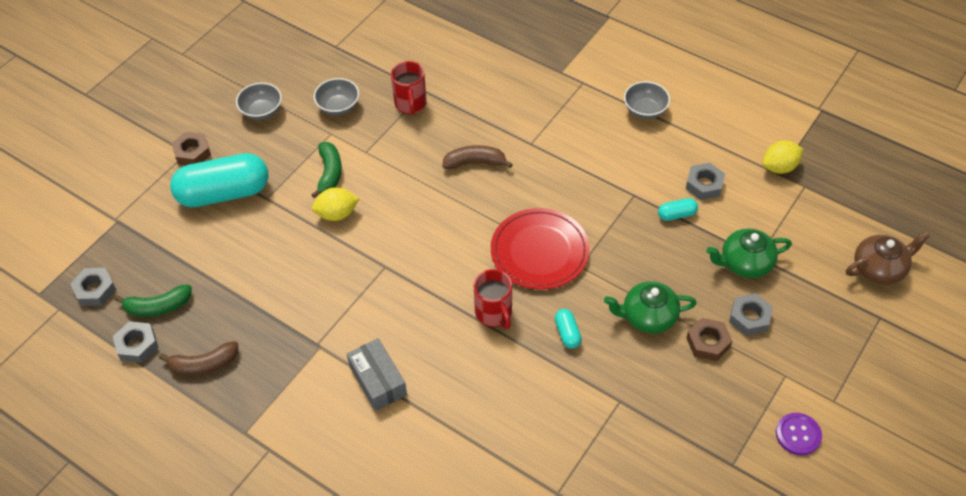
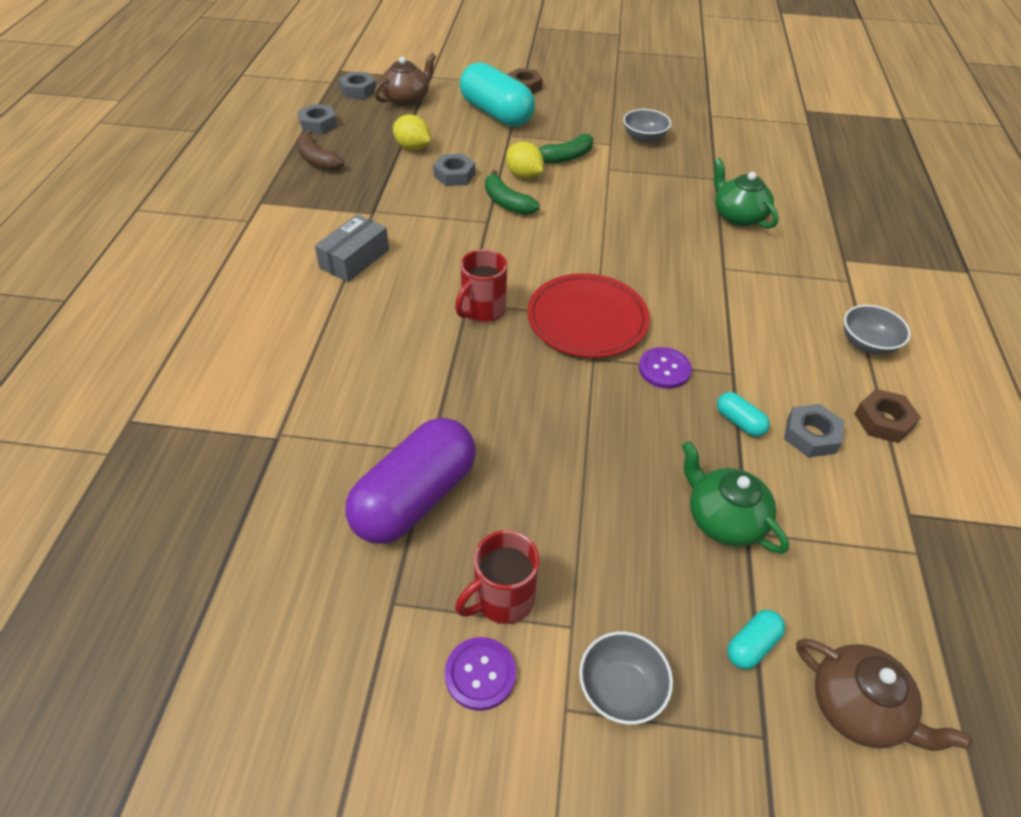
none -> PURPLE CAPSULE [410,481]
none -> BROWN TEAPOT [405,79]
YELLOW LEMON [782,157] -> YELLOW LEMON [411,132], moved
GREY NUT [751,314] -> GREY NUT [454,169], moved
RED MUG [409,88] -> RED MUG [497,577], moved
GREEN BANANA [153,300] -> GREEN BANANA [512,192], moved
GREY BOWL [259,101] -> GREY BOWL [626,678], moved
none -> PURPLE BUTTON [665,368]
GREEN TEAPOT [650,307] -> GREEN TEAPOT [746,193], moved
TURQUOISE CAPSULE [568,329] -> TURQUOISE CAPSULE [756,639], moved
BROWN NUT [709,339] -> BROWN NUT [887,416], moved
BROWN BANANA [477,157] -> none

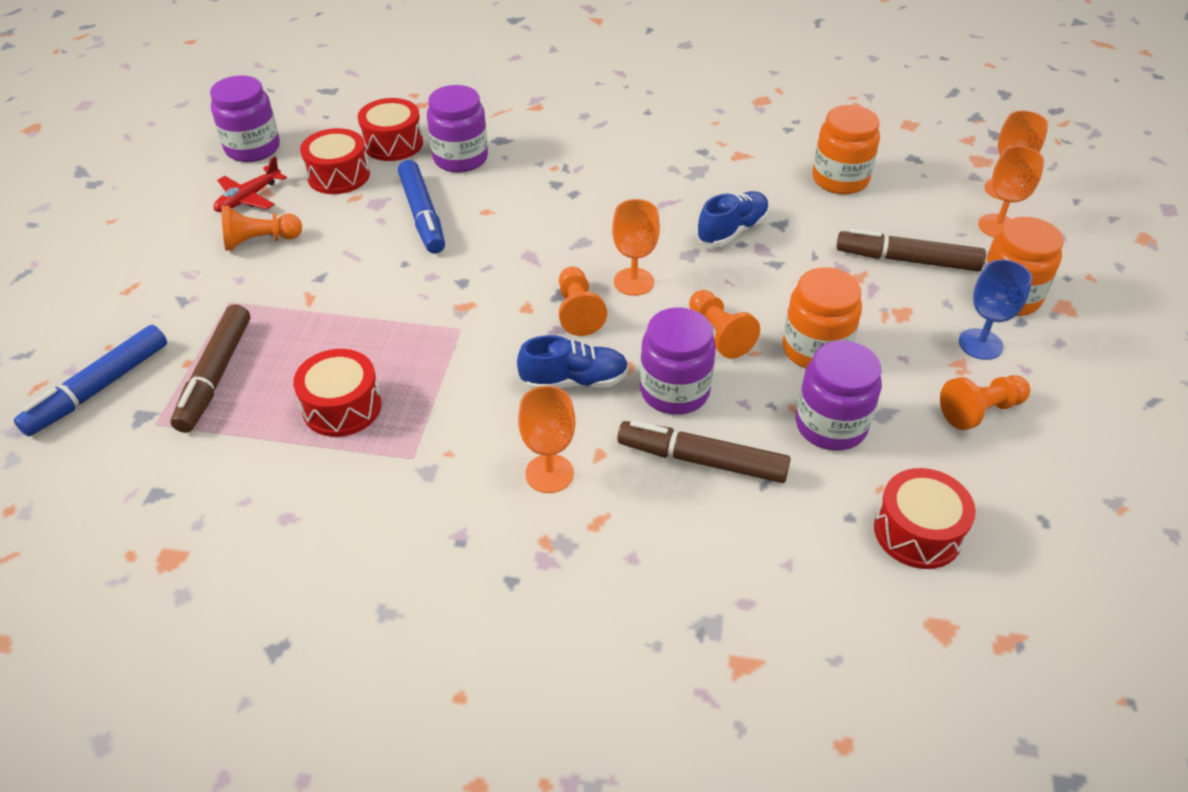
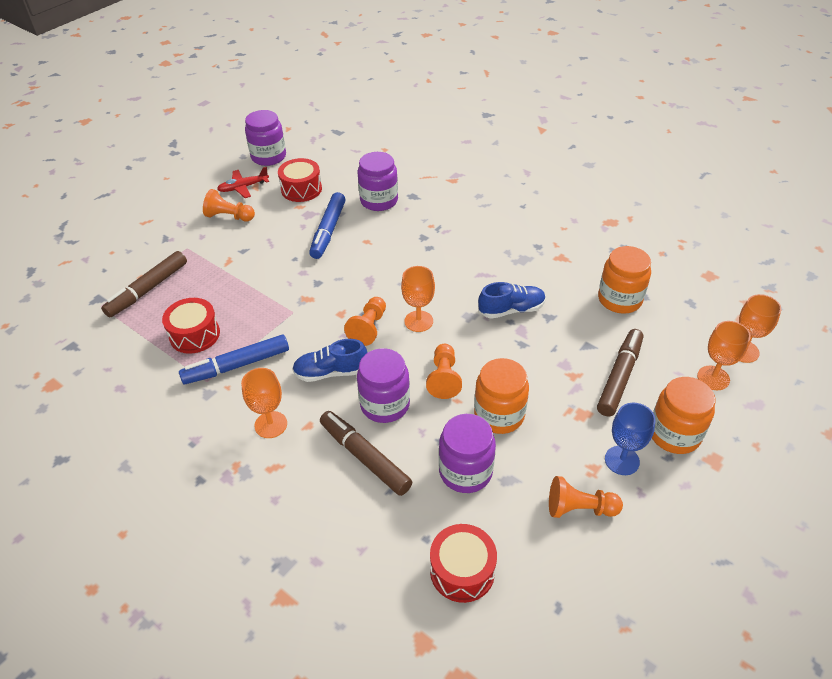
BLUE MARKER [90,380] -> BLUE MARKER [234,359], moved
BLUE SHOE [573,362] -> BLUE SHOE [330,360], 150 degrees clockwise
BROWN MARKER [911,250] -> BROWN MARKER [620,372], 75 degrees clockwise
RED DRUM [390,129] -> none

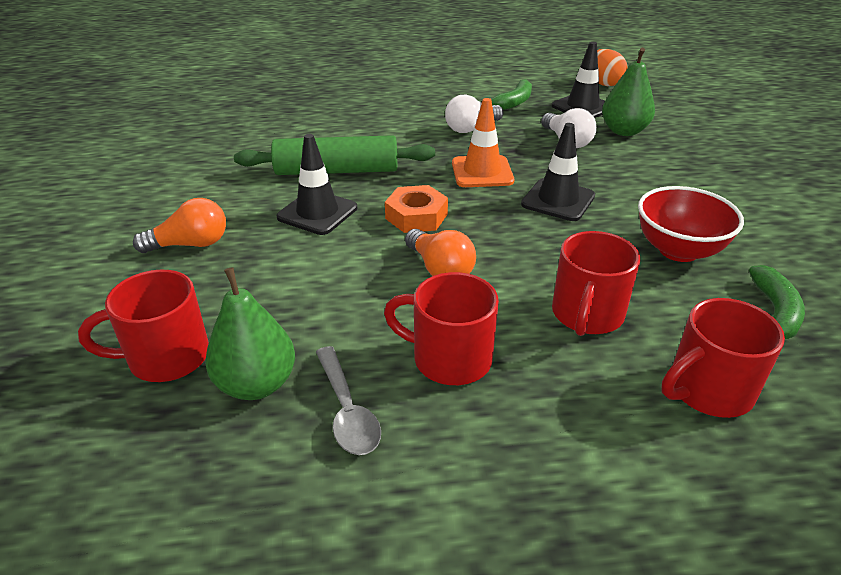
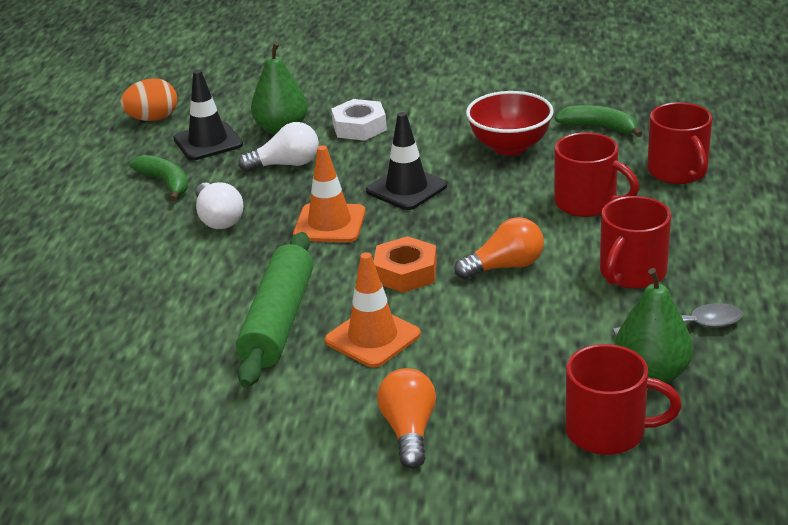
BLACK TRAFFIC CONE [317,184] -> ORANGE TRAFFIC CONE [373,310]
none -> WHITE NUT [359,120]
RED MUG [143,326] -> RED MUG [624,399], 75 degrees counterclockwise

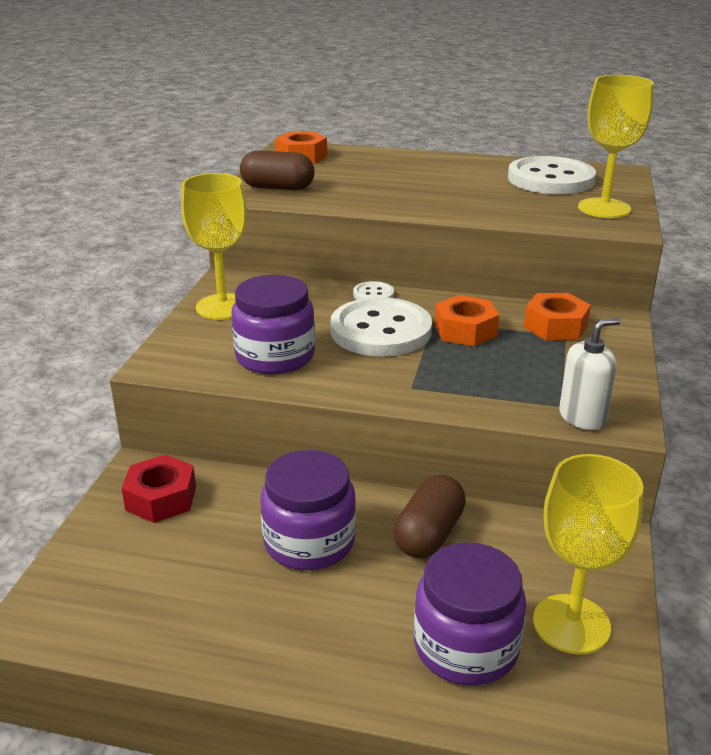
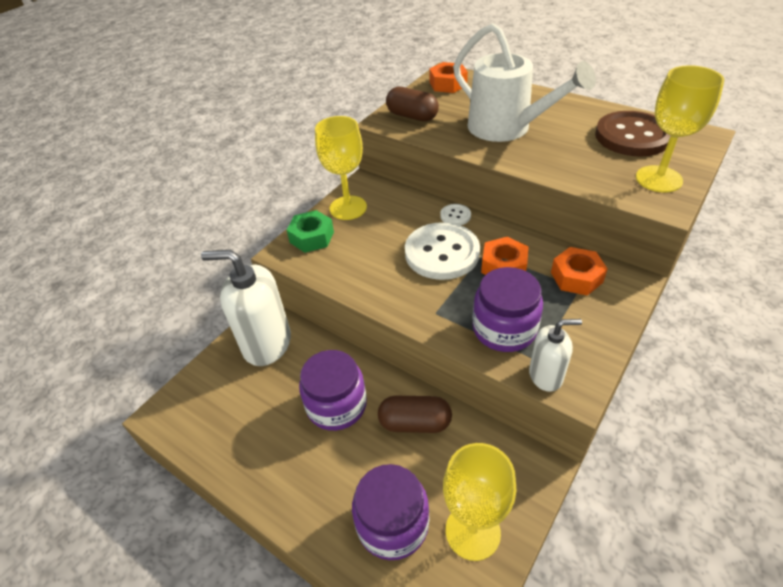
RED NUT [158,488] -> WHITE SOAP DISPENSER [246,308]
none -> GREEN NUT [310,231]
BROWN CAPSULE [430,516] -> BROWN CAPSULE [415,414], 45 degrees clockwise
none -> WHITE WATERING CAN [524,82]
PURPLE JAR [273,324] -> PURPLE JAR [507,309], moved
WHITE BUTTON [552,175] -> BROWN BUTTON [632,134]

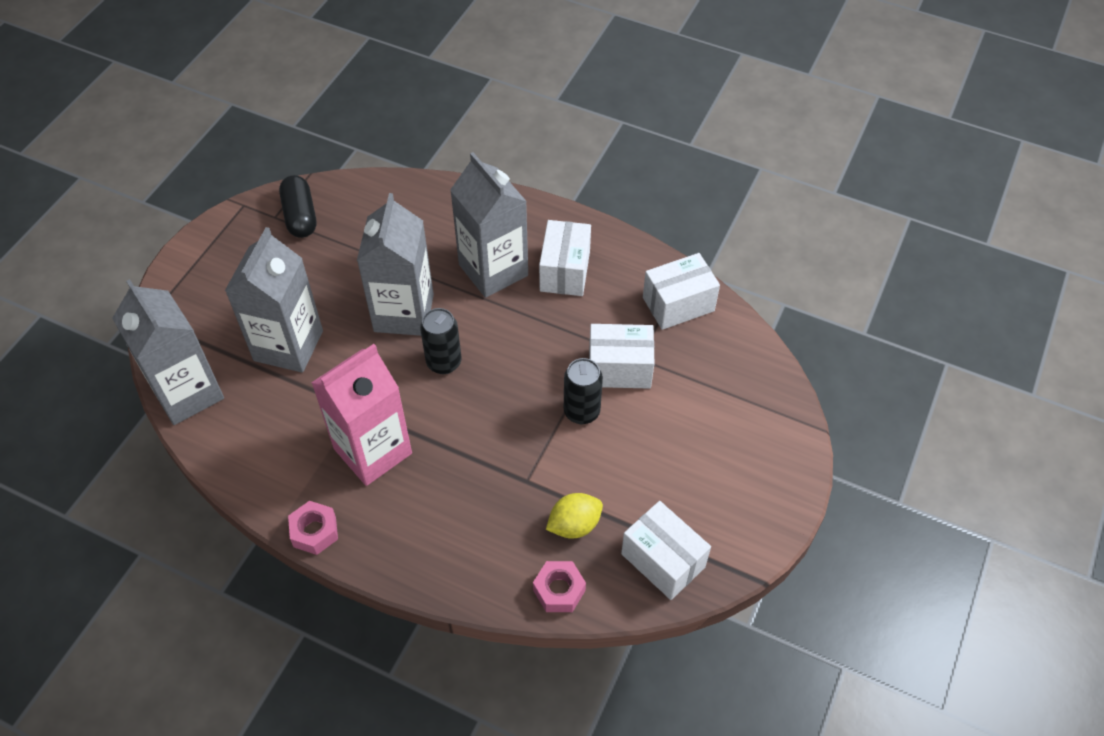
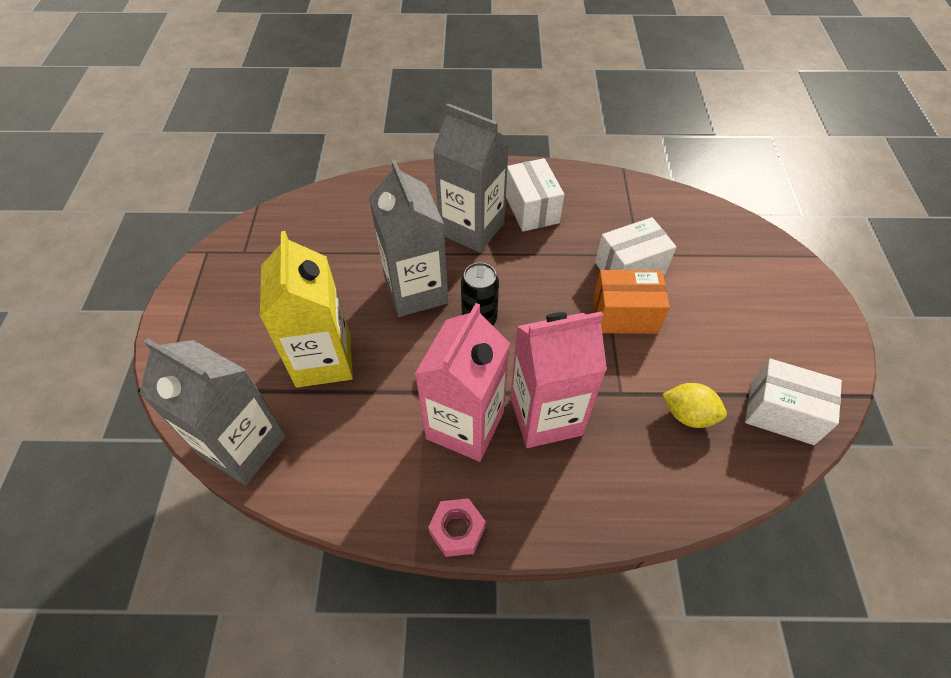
GREY CARTON [274,299] -> YELLOW CARTON [306,309]
none -> PINK CARTON [558,379]
BLACK CAN [583,391] -> ORANGE BOX [631,302]
YELLOW LEMON [574,515] -> YELLOW LEMON [694,405], 75 degrees clockwise
BLACK CAPSULE [297,206] -> none
PINK NUT [559,586] -> none
WHITE BOX [681,291] -> none

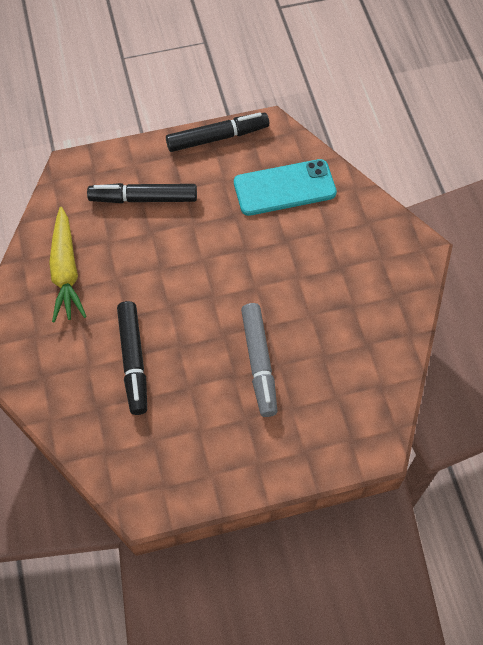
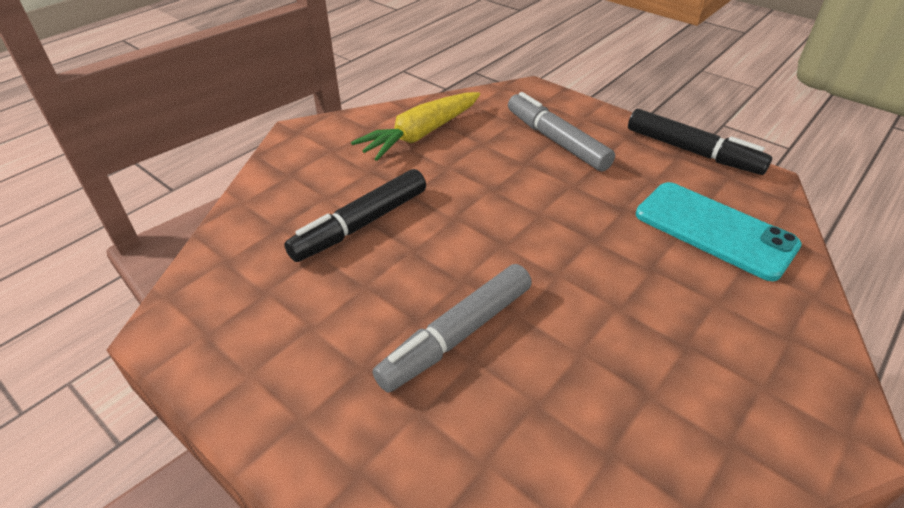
BLACK MARKER [142,193] -> GREY MARKER [561,131]

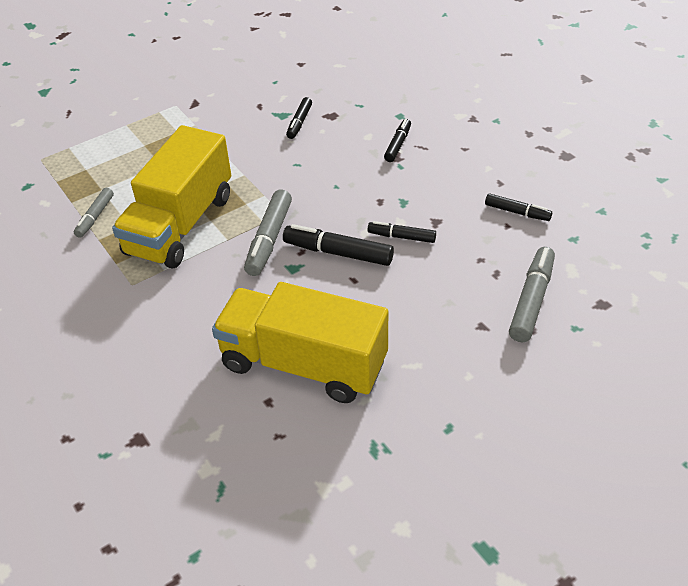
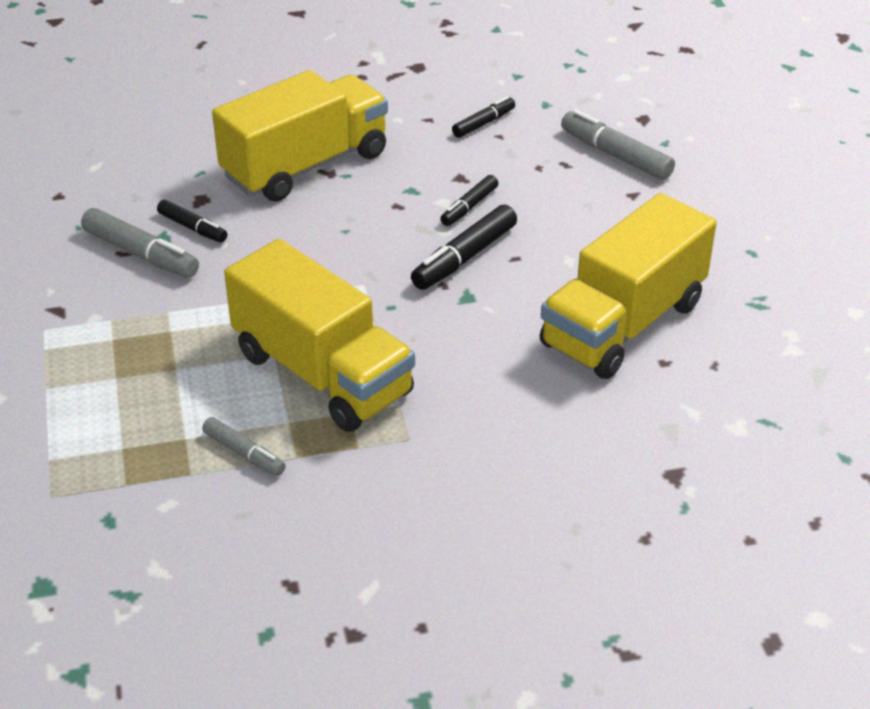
GREY MARKER [268,232] -> GREY MARKER [140,243], moved
BLACK MARKER [397,140] -> YELLOW TRUCK [300,136]

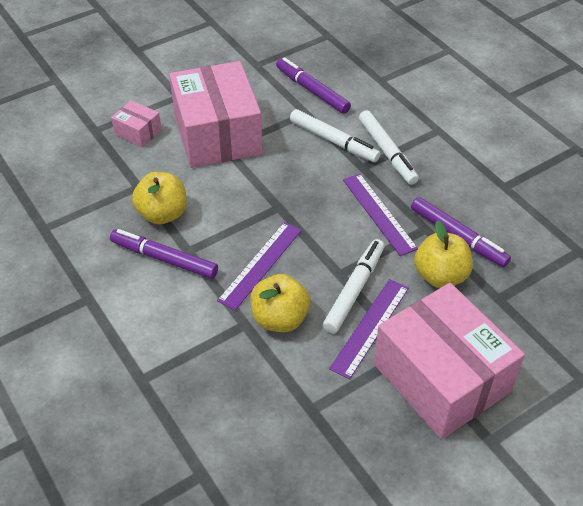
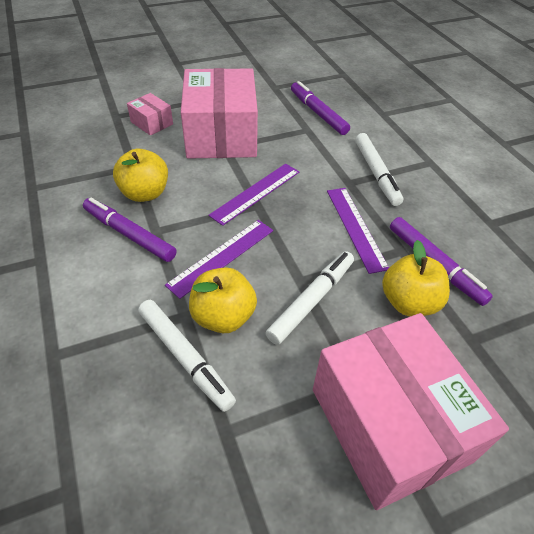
WHITE MARKER [335,135] -> WHITE MARKER [187,356], moved
PURPLE RULER [369,329] -> PURPLE RULER [253,194], moved

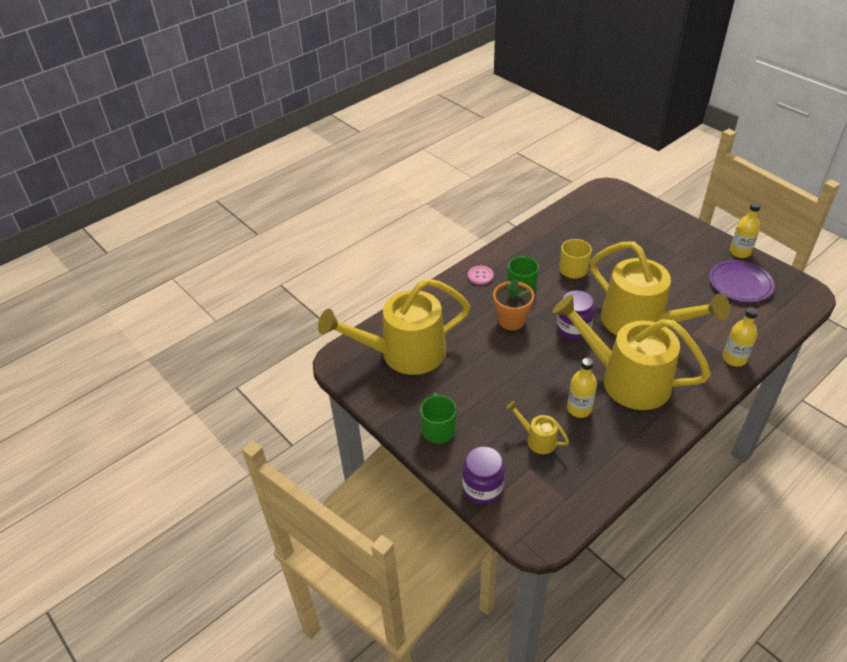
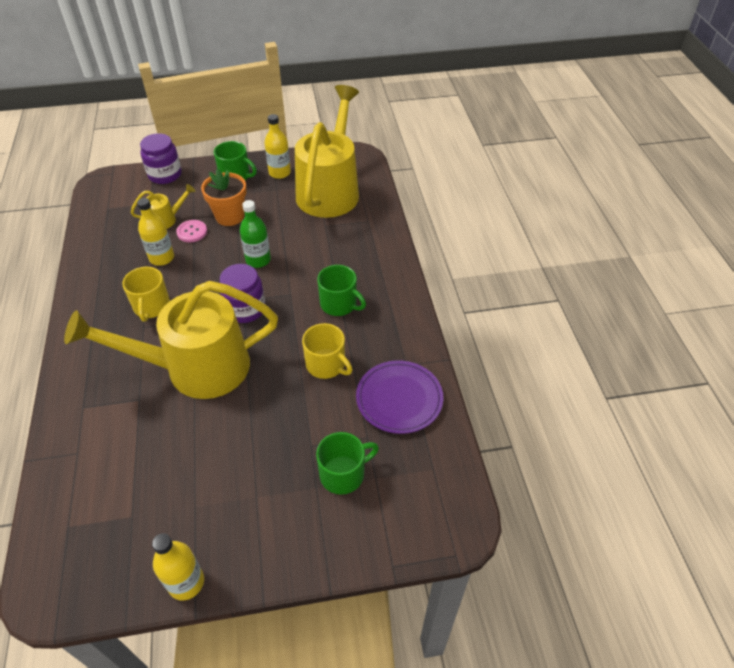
YELLOW WATERING CAN [632,352] -> YELLOW MUG [146,294]
PINK BUTTON [481,275] -> PINK BUTTON [191,231], moved
ORANGE FLOWER POT [513,305] -> ORANGE FLOWER POT [224,197], moved
none -> GREEN BOTTLE [255,234]
YELLOW BOTTLE [740,337] -> YELLOW BOTTLE [277,146], moved
none -> GREEN MUG [347,463]
PURPLE PLATE [741,281] -> PURPLE PLATE [399,397], moved

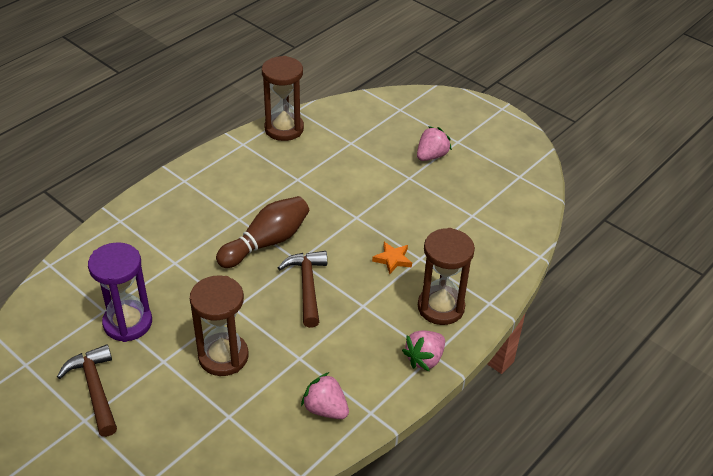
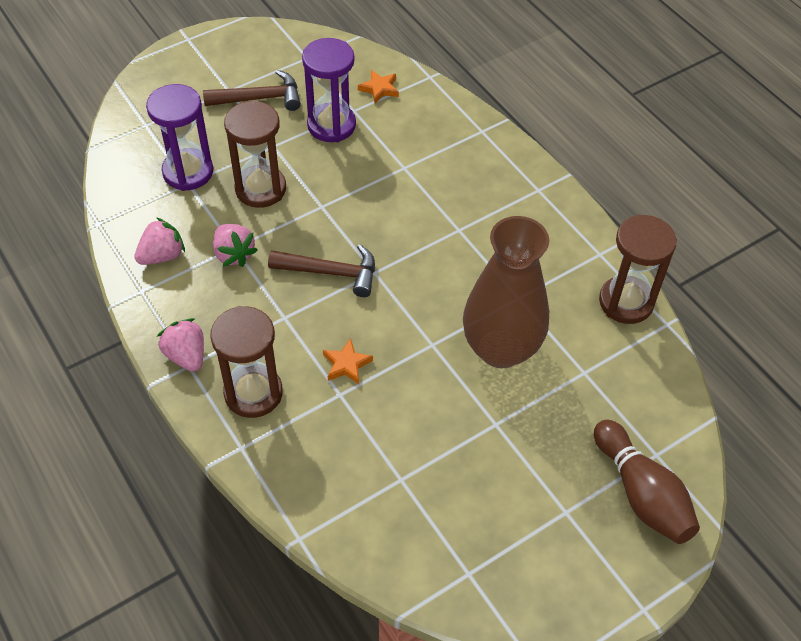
none -> PURPLE HOURGLASS [179,137]
PINK STRAWBERRY [434,143] -> PINK STRAWBERRY [235,245], moved
none -> ORANGE STAR [378,87]
none -> BROWN VASE [506,292]
BROWN BOWLING PIN [262,232] -> BROWN BOWLING PIN [647,482], moved

